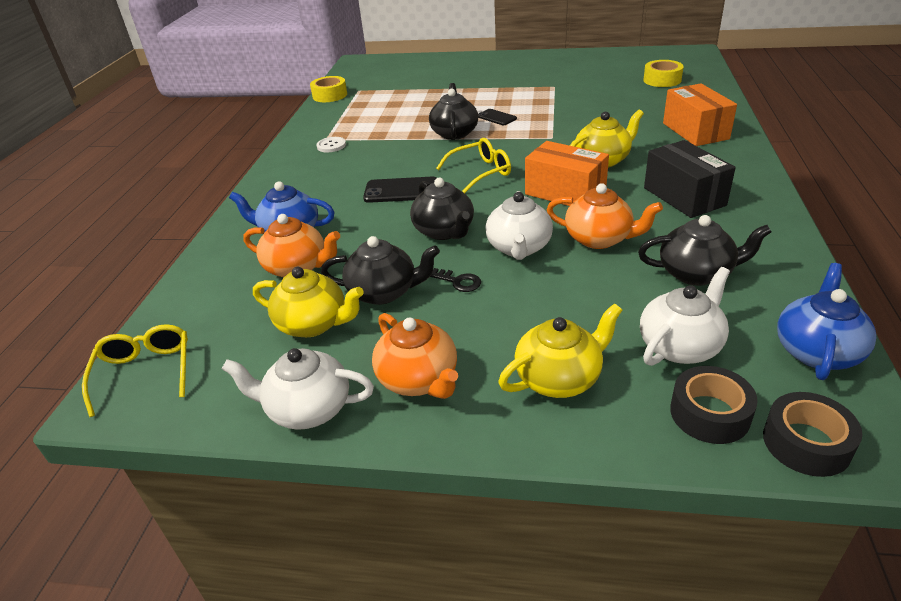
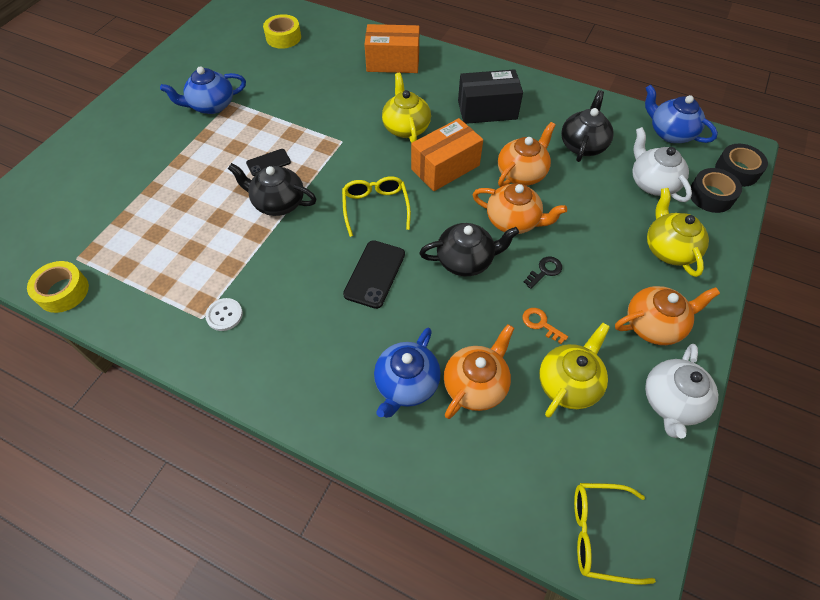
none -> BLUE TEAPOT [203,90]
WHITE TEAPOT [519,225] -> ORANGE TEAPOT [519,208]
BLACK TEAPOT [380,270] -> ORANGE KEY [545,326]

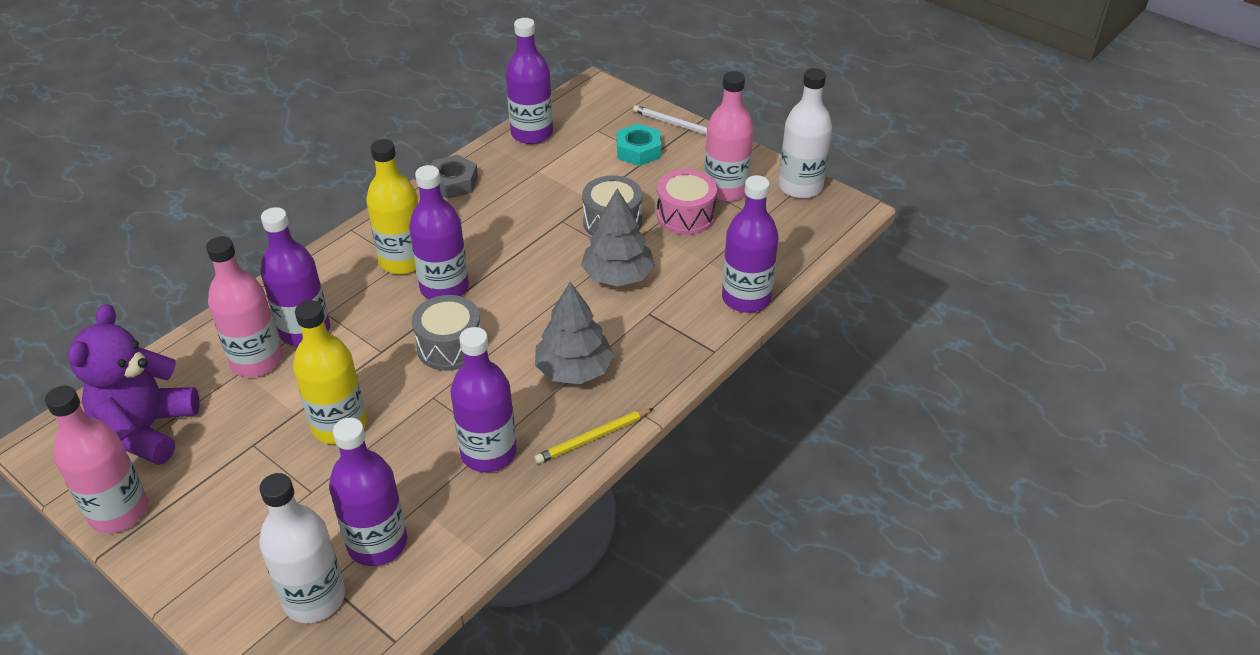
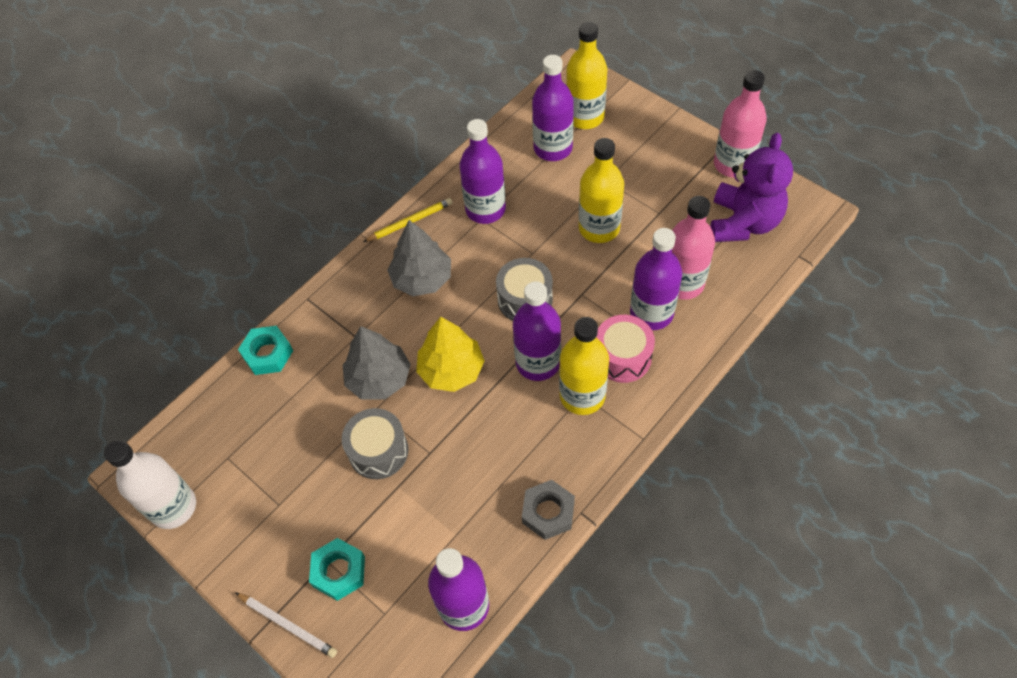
PURPLE BOTTLE [750,244] -> TURQUOISE NUT [265,350]
none -> YELLOW TREE [450,354]
WHITE BOTTLE [302,548] -> YELLOW BOTTLE [586,75]
PINK DRUM [687,202] -> PINK DRUM [625,349], moved
PINK BOTTLE [729,136] -> none

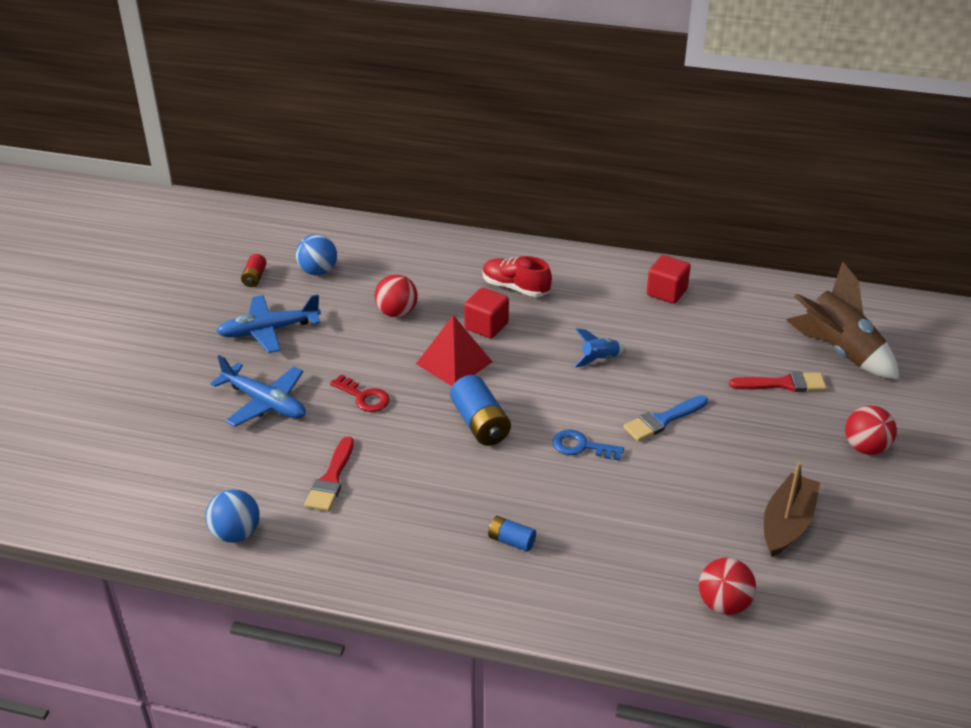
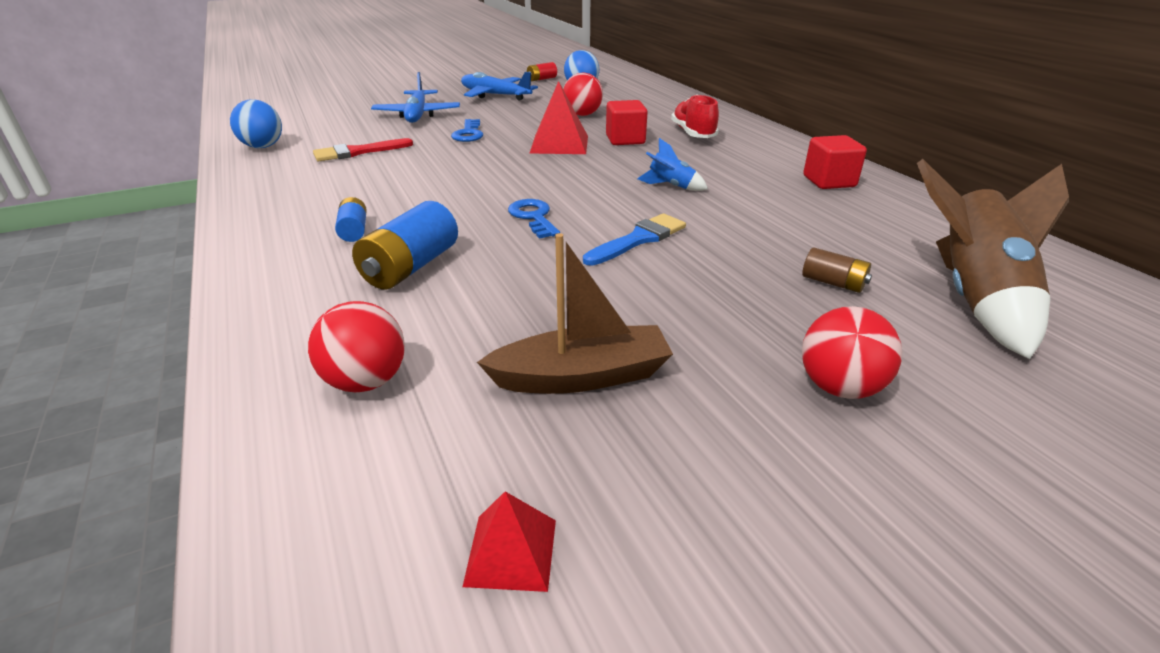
BLUE BATTERY [480,410] -> BLUE BATTERY [405,245], moved
RED KEY [360,393] -> BLUE KEY [467,130]
none -> RED PYRAMID [509,541]
BLUE BRUSH [665,418] -> BLUE BRUSH [634,239], 120 degrees clockwise
RED BRUSH [777,381] -> BROWN BATTERY [837,270]

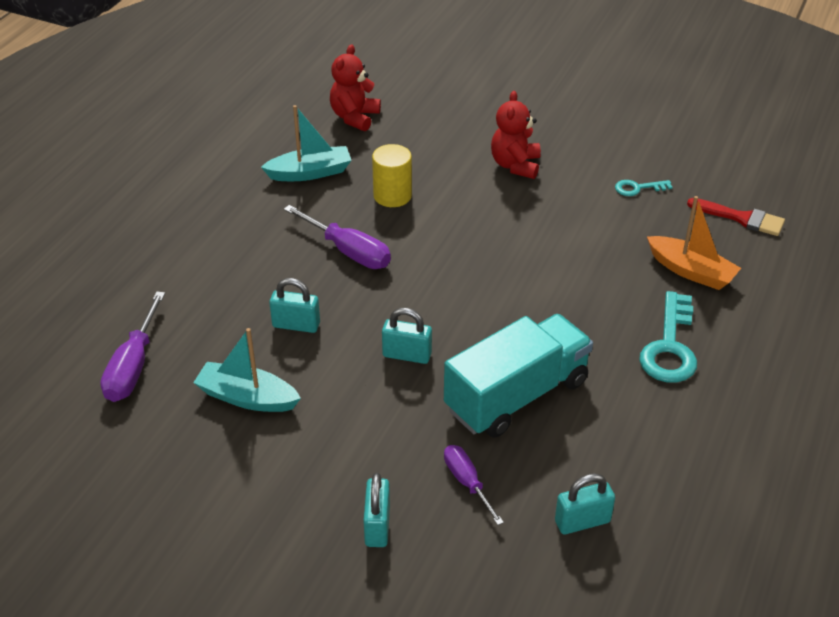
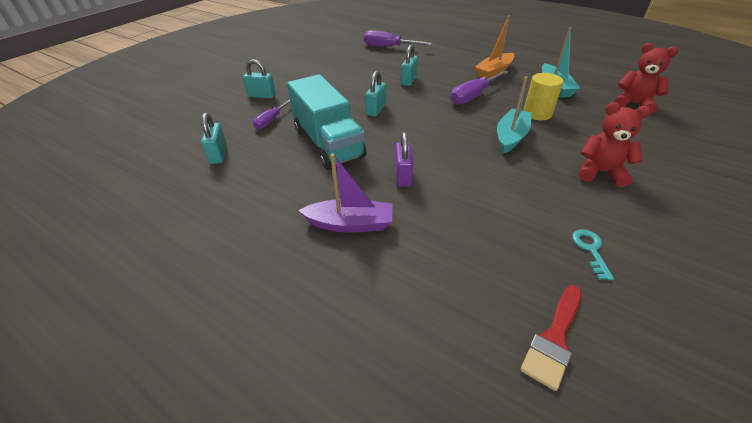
PURPLE SCREWDRIVER [474,485] -> PURPLE SCREWDRIVER [271,114], 135 degrees clockwise
TURQUOISE KEY [668,337] -> PURPLE BOAT [345,193]
none -> PURPLE PADLOCK [404,159]
ORANGE BOAT [694,243] -> ORANGE BOAT [494,47], moved
TURQUOISE BOAT [247,370] -> TURQUOISE BOAT [514,115], moved

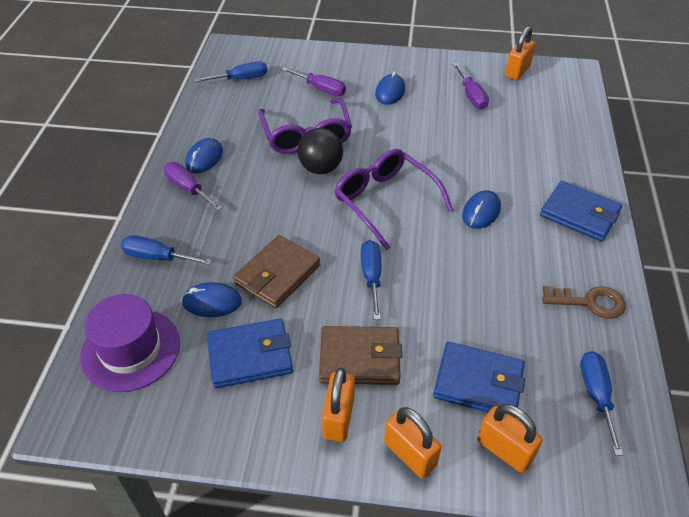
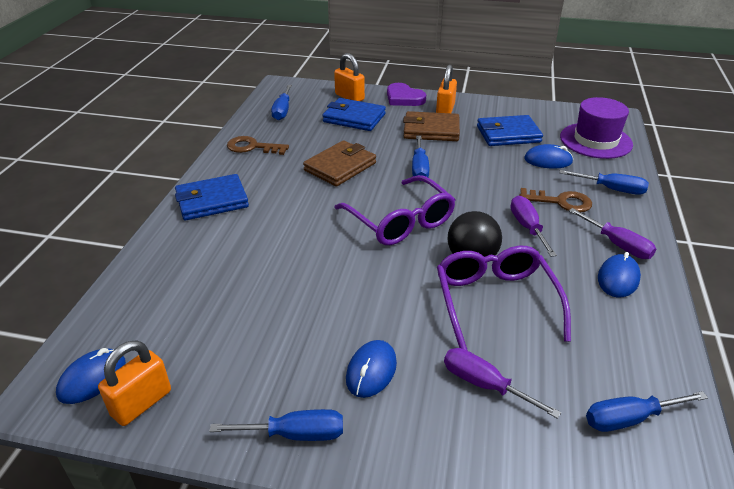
BLUE MOUSE [481,209] -> BLUE MOUSE [91,376], moved
BLUE WALLET [581,211] -> BLUE WALLET [212,197], 60 degrees counterclockwise
none -> BLUE SCREWDRIVER [276,425]
BROWN WALLET [276,272] -> BROWN WALLET [339,163], moved
ORANGE PADLOCK [413,442] -> PURPLE HEART [406,94]
PURPLE SCREWDRIVER [471,86] -> PURPLE SCREWDRIVER [533,226], moved
none -> BROWN KEY [555,200]

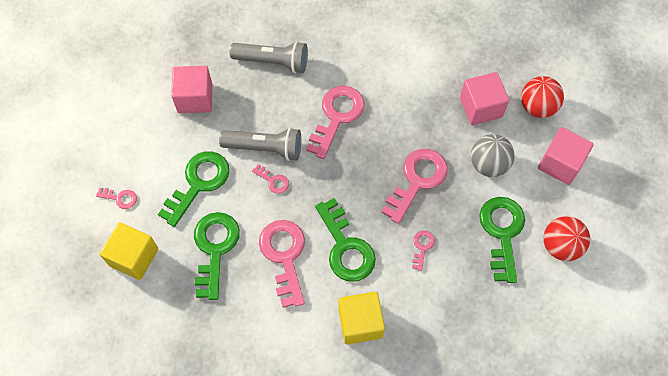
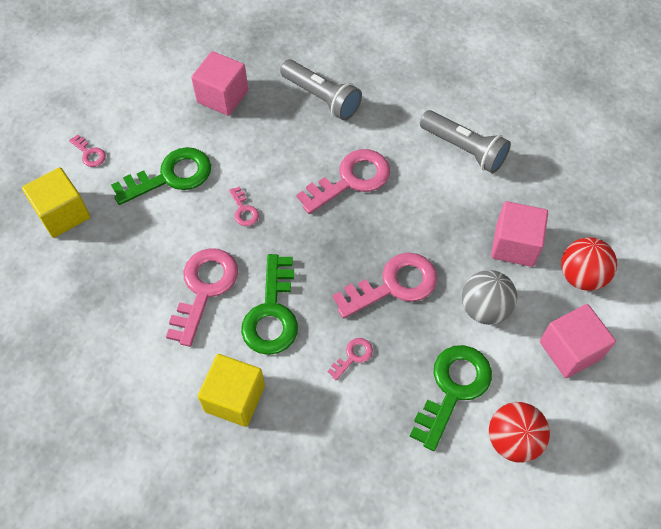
GREY FLASHLIGHT [260,144] -> GREY FLASHLIGHT [465,141], moved
GREEN KEY [217,256] -> none

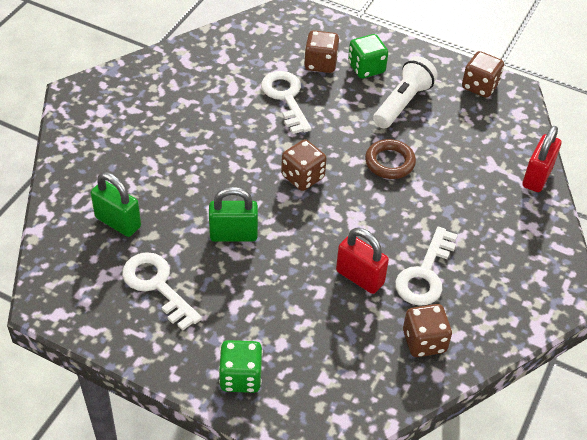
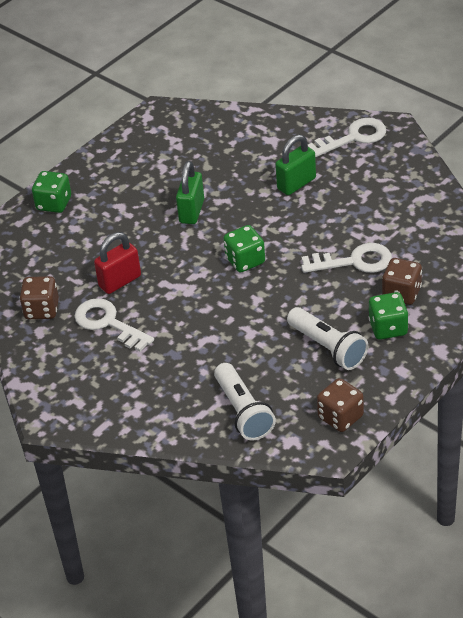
none -> WHITE FLASHLIGHT [245,402]
BROWN DICE [304,165] -> GREEN DICE [244,248]
GREEN PADLOCK [116,204] -> GREEN PADLOCK [295,165], moved
WHITE KEY [162,291] -> WHITE KEY [347,137], moved
BROWN RING [390,159] -> none
RED PADLOCK [541,159] -> none

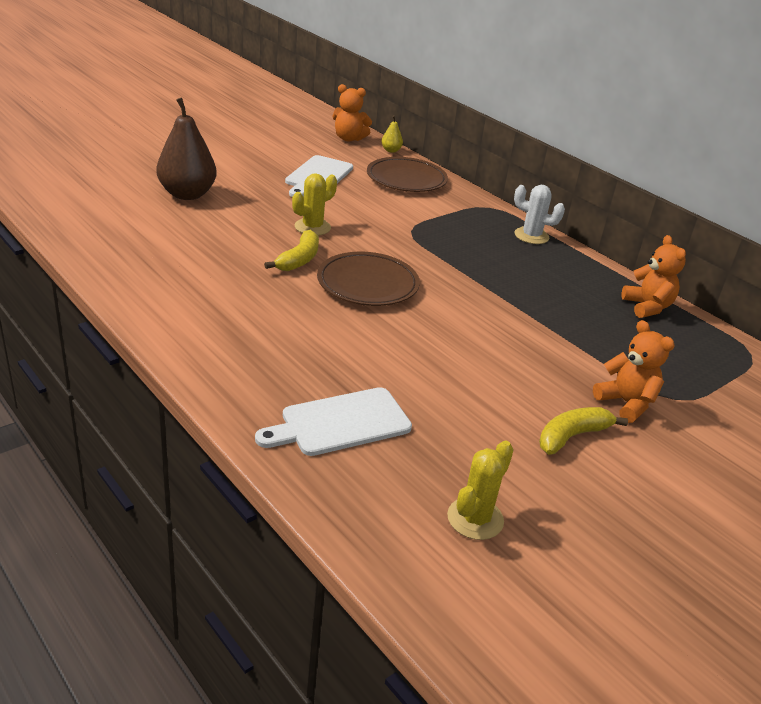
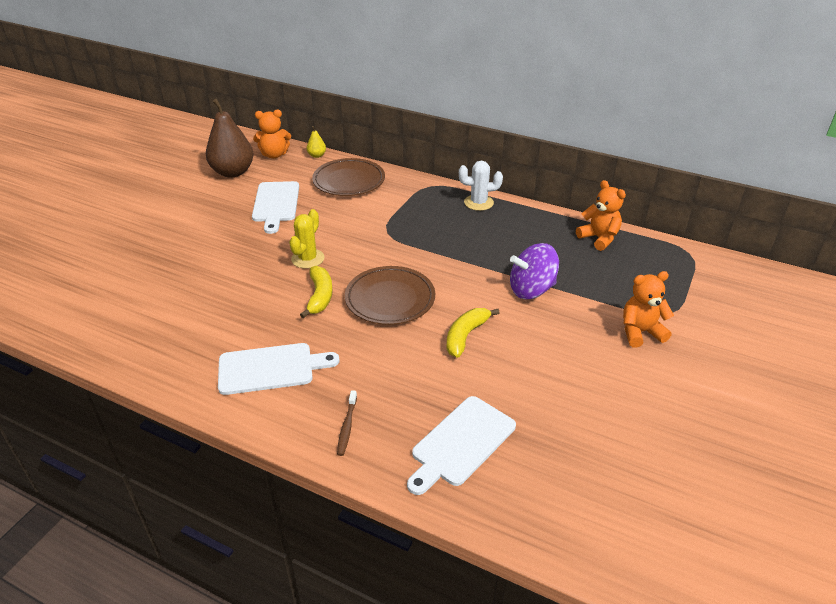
BROWN PEAR [186,149] -> BROWN PEAR [230,138], moved
none -> WHITE CUTTING BOARD [279,369]
none -> BROWN TOOTHBRUSH [347,423]
YELLOW BANANA [583,431] -> YELLOW BANANA [472,333], moved
none -> PURPLE SPINNING TOP [534,271]
ORANGE TEDDY BEAR [634,371] -> ORANGE TEDDY BEAR [648,309], 45 degrees counterclockwise
YELLOW CACTUS [480,490] -> none

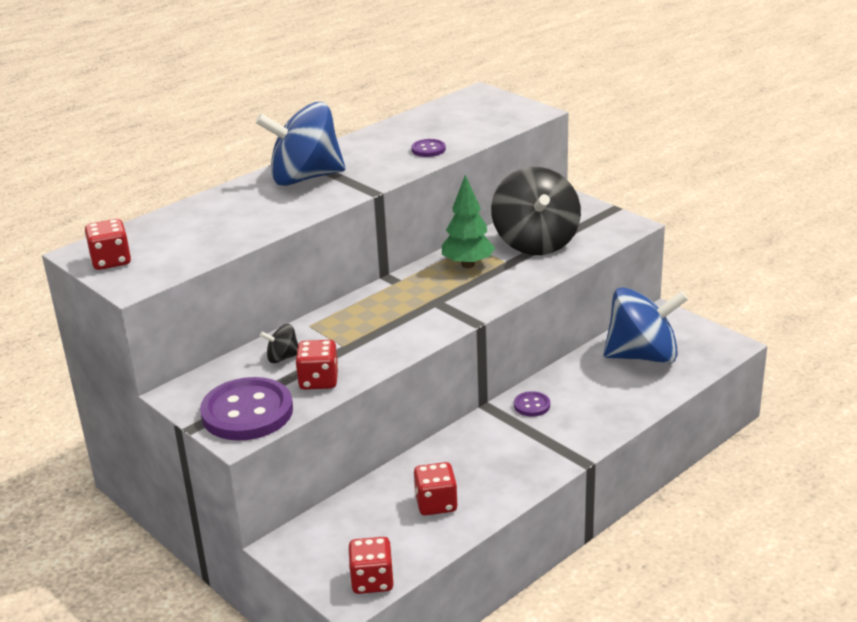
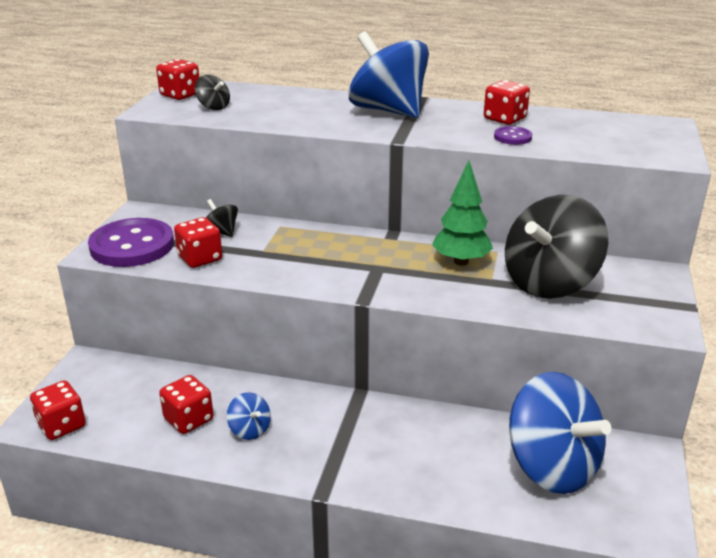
none -> BLACK SPINNING TOP [212,92]
none -> BLUE SPINNING TOP [249,416]
none -> RED DICE [507,102]
PURPLE BUTTON [532,403] -> none

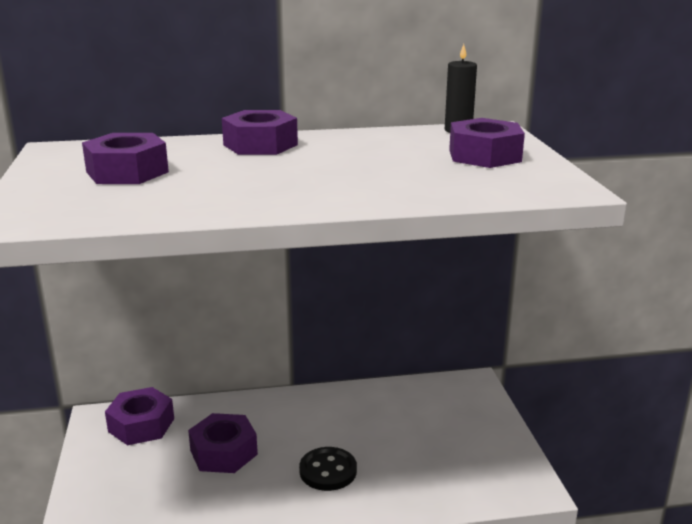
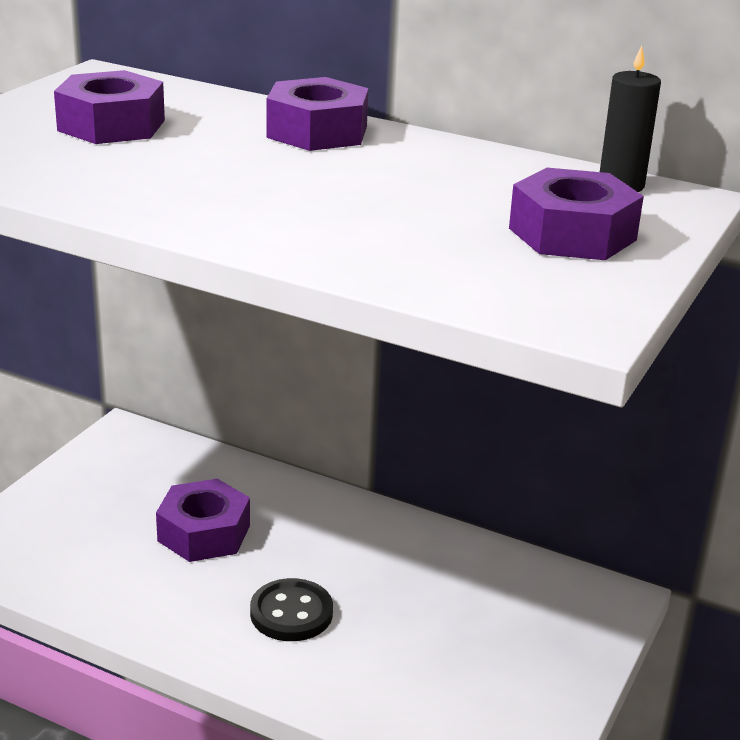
PURPLE NUT [139,416] -> none

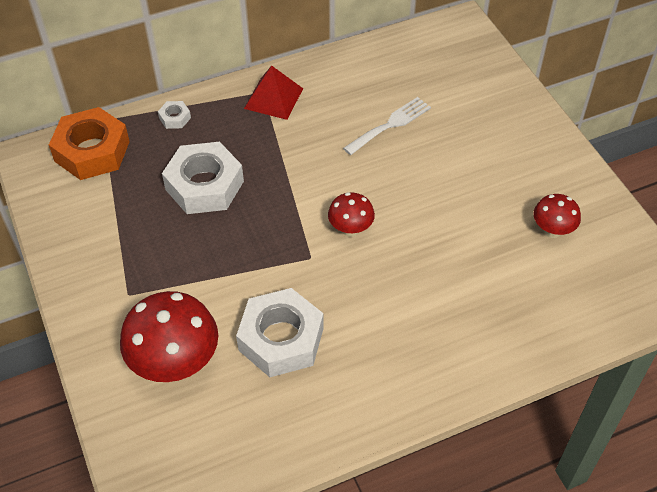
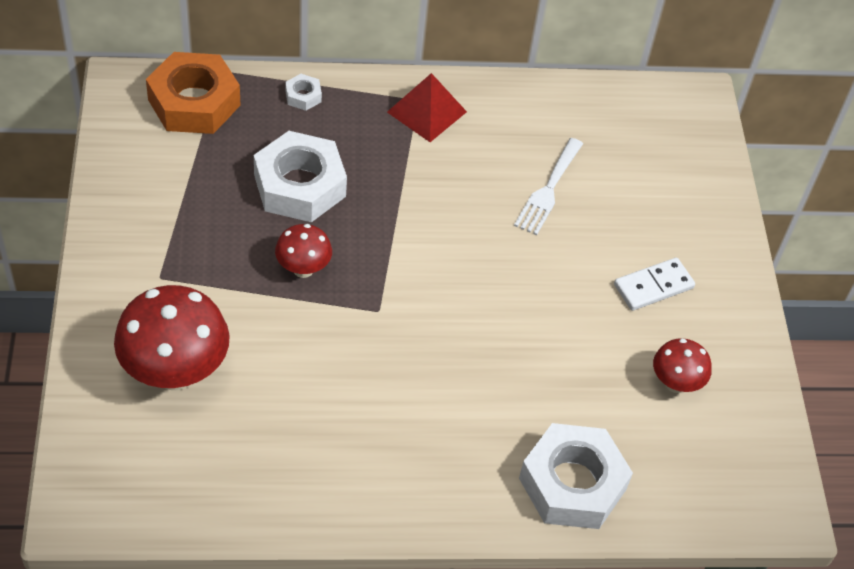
RED MUSHROOM [351,214] -> RED MUSHROOM [303,251], moved
WHITE FORK [387,126] -> WHITE FORK [548,186], 135 degrees clockwise
WHITE NUT [280,332] -> WHITE NUT [576,476], moved
none -> WHITE DOMINO [654,284]

